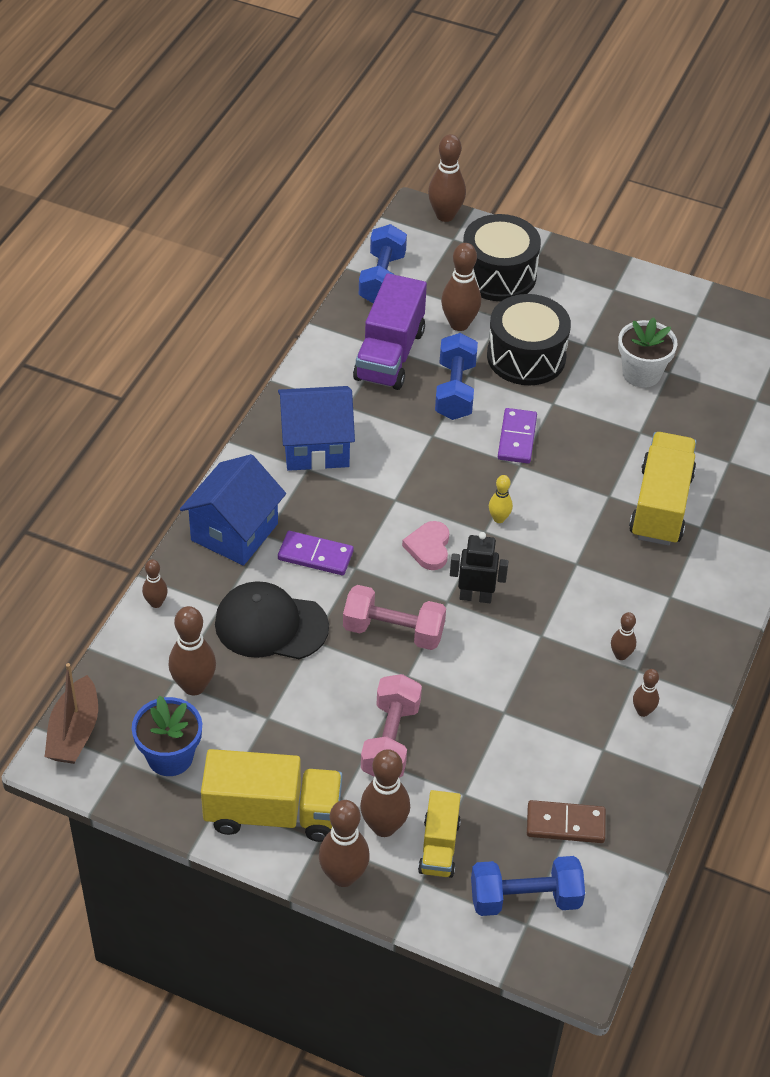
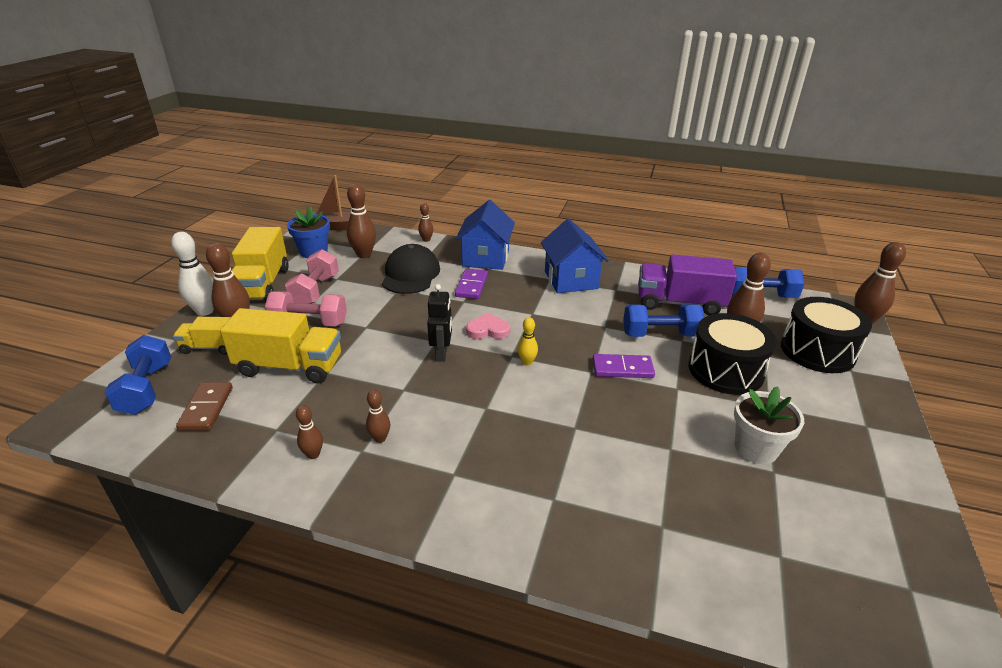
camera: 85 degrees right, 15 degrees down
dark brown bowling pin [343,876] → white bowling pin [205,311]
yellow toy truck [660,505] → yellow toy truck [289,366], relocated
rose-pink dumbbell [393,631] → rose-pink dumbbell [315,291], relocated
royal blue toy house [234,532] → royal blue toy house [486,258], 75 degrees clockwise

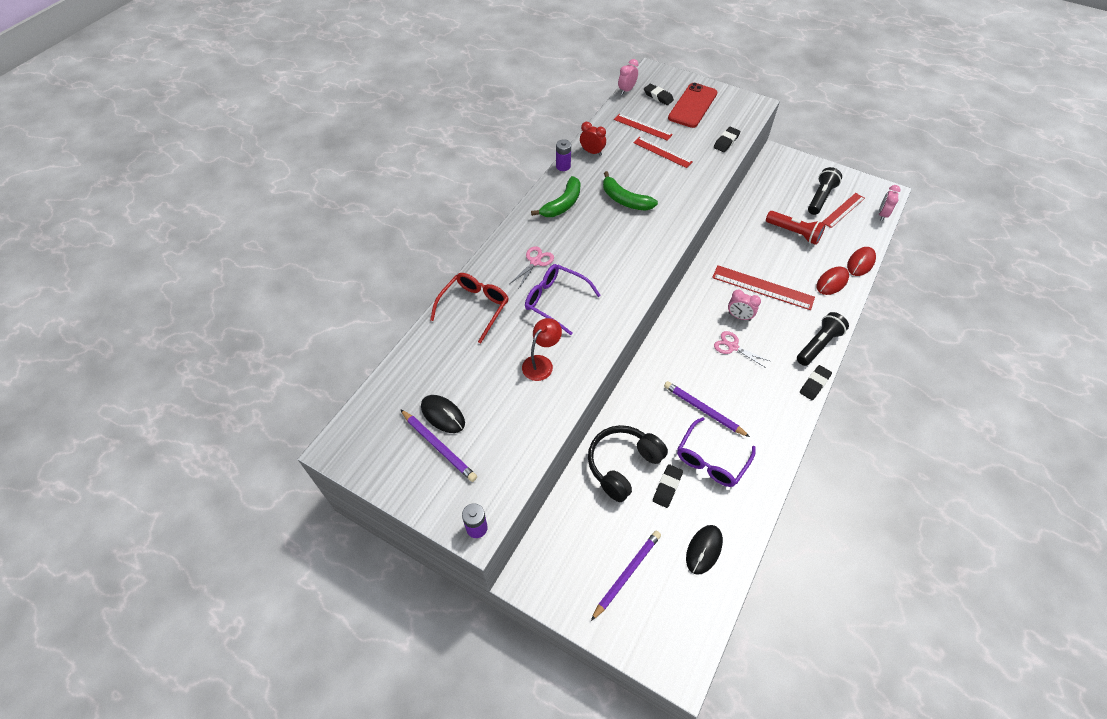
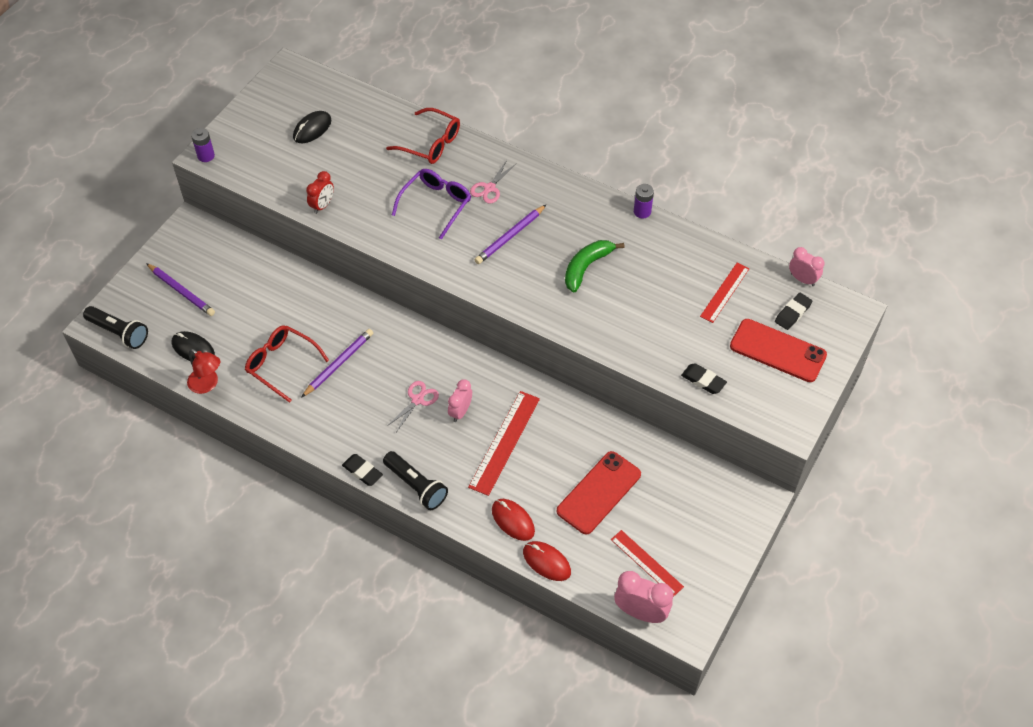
camera: 90 degrees right, 0 degrees up
ebony torch [820,198] → ebony torch [119,333], relocated
red desk lamp [541,363] → red desk lamp [207,384], relocated
purple eyeglasses [711,460] → red eyeglasses [281,364]
red clock [592,152] → red clock [322,205], relocated
rose-pink scissors [535,262] → rose-pink scissors [489,188], 90 degrees clockwise
purple pencil [439,446] → purple pencil [510,237], relocated
red torch [794,233] → red mobile phone [599,493]
rose-pink clock [882,214] → rose-pink clock [640,612], x1.53
emerald banana fruit [562,204] → -
ebony headphones [622,465] → -
red measuring stick [662,152] → -
ebony eraser [667,487] → -

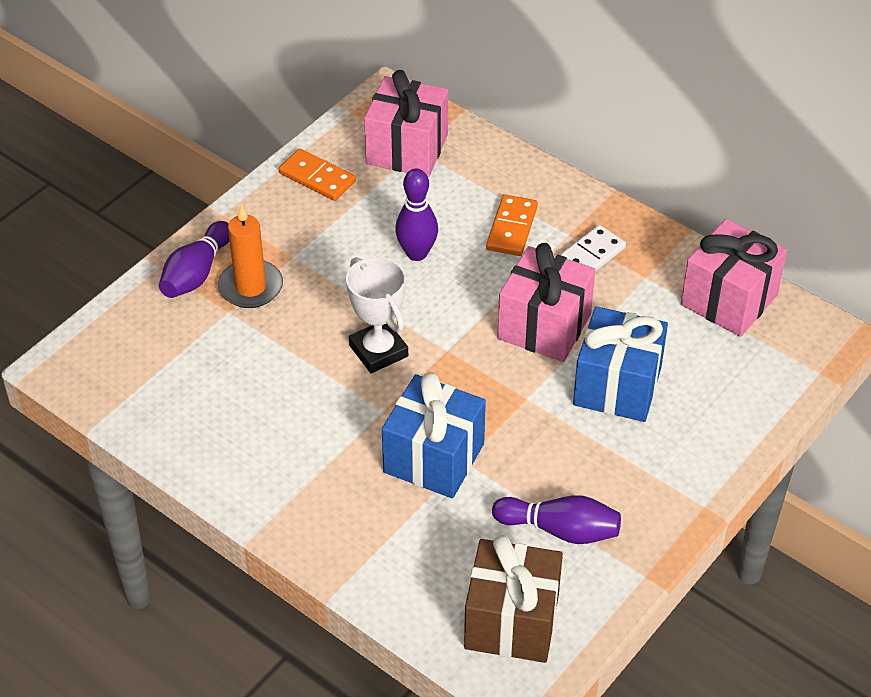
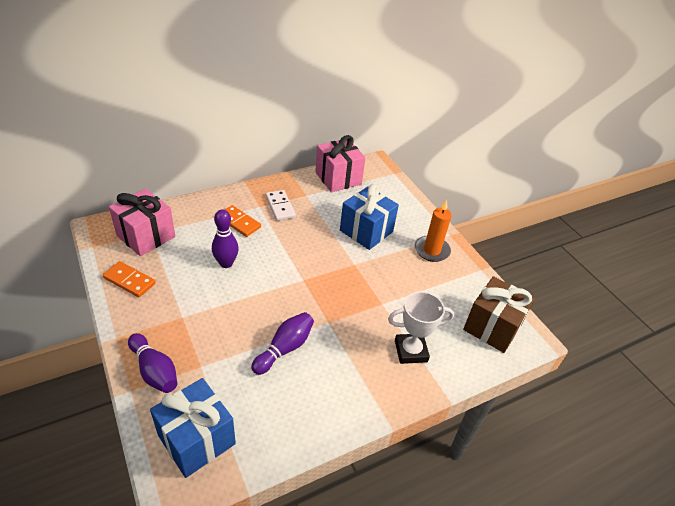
camera: 70 degrees left, 5 degrees down
orange-coloured domino tile [317,177] → orange-coloured domino tile [129,281], 60 degrees clockwise
royal blue gift [434,458] → royal blue gift [196,439], relocated
purple bowling pin [560,530] → purple bowling pin [284,348], relocated
white trophy [378,351] → white trophy [410,351], relocated
orange-coloured wax candle [250,287] → orange-coloured wax candle [431,250], relocated
rose-pink gift [544,326] → -

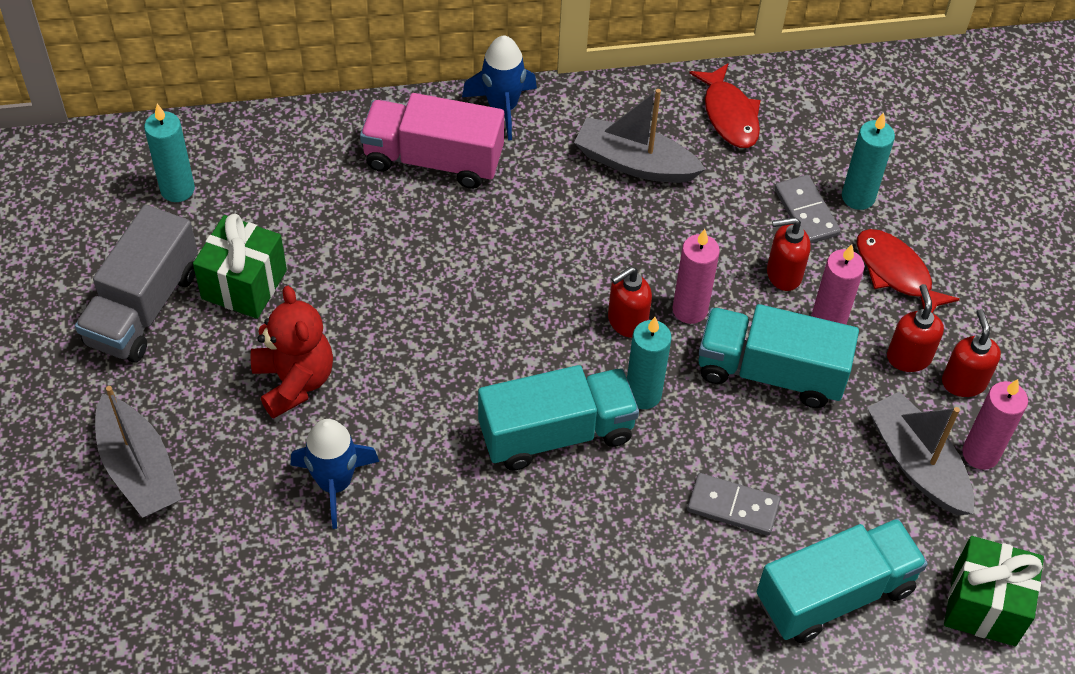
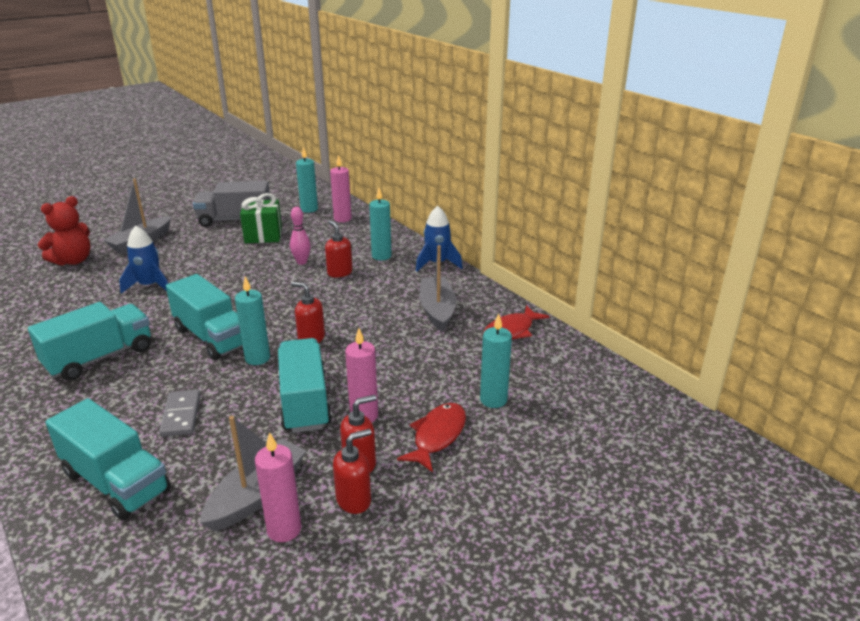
camera: 65 degrees right, 25 degrees down
- → teal toy truck [100,358]
red teddy bear [294,381] → red teddy bear [73,261], relocated
- → rose-pink bowling pin [301,262]
red pump bottle [783,274] → red pump bottle [339,272], relocated
rose-pink wax candle [689,310] → rose-pink wax candle [342,219], relocated
rose-pink toy truck [433,160] → teal wax candle [381,256]
ash-grey domino tile [806,212] → -
emerald gift [984,605] → -

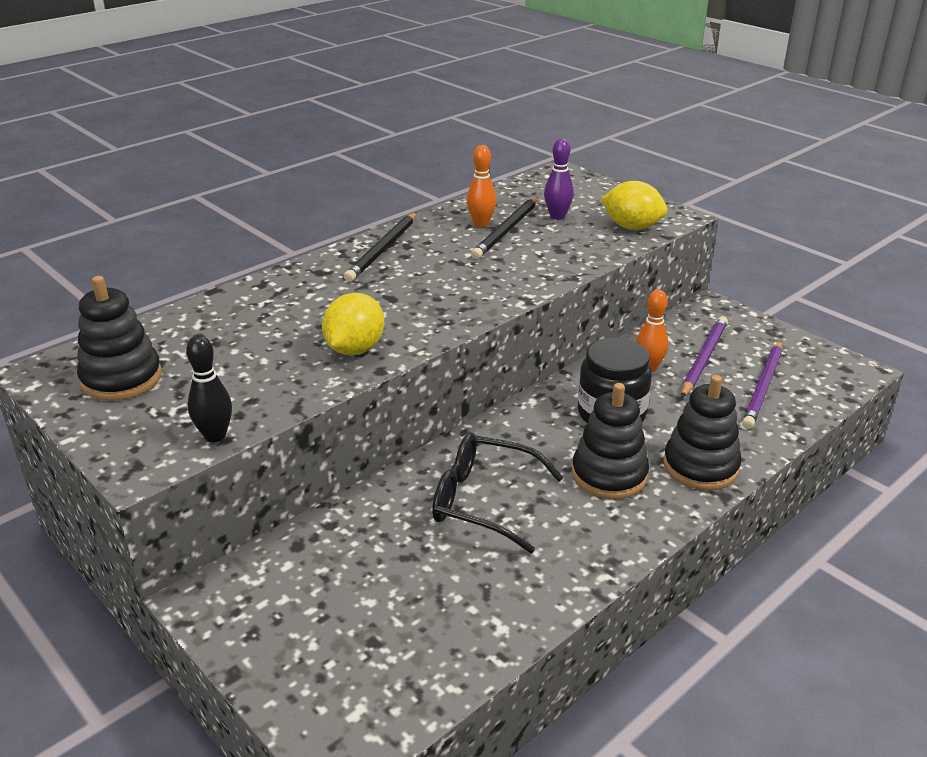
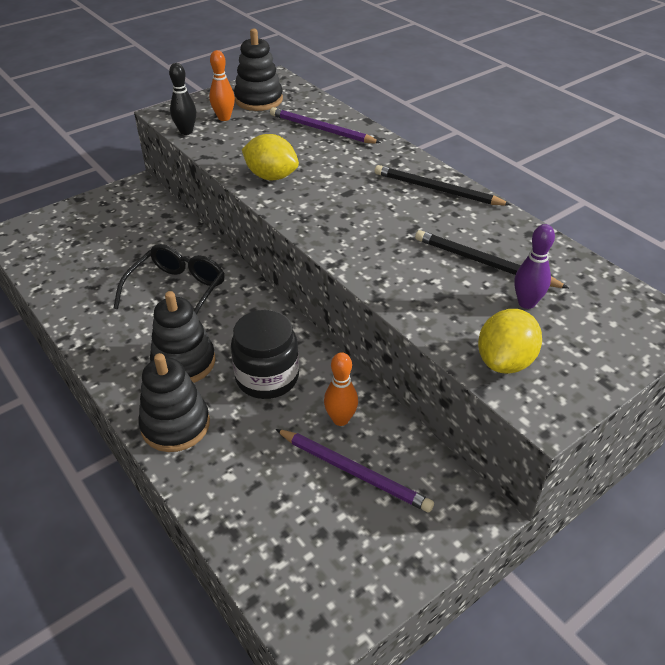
camera: 95 degrees right, 10 degrees up
orange-coloured bowling pin [481,224] → orange-coloured bowling pin [224,118], relocated
purple pencil [763,387] → purple pencil [321,129], relocated

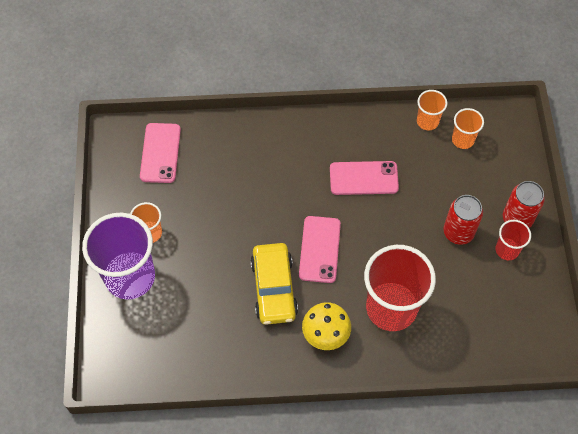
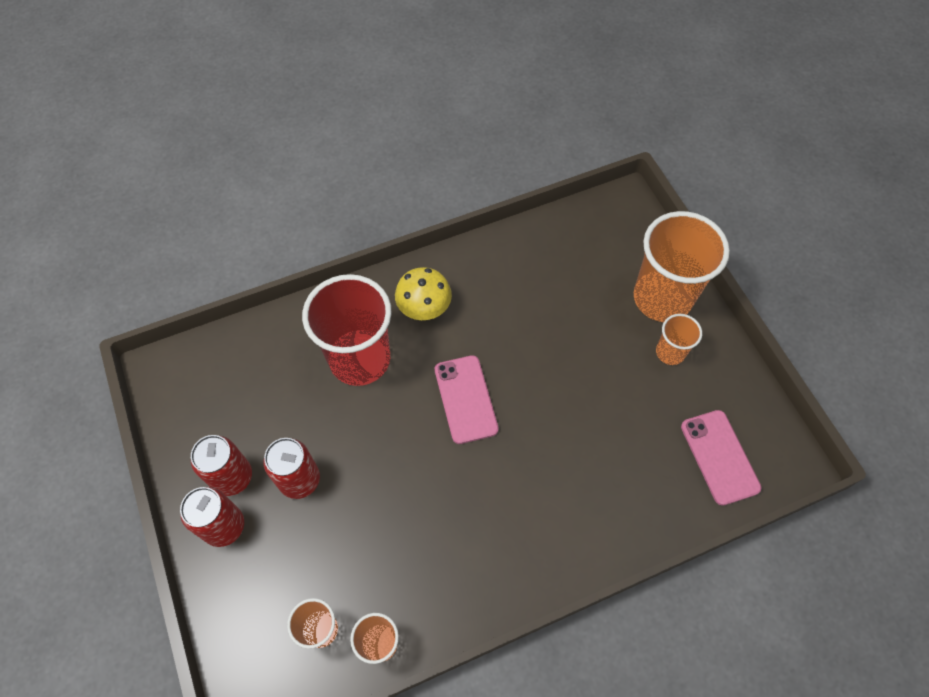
camera: 160 degrees right, 0 degrees up
red beaker [507,250] → red soda can [232,477]
purple beaker [130,277] → orange-coloured beaker [662,298]
yellow automobile [274,288] → -
rose-pink mobile phone [363,178] → -

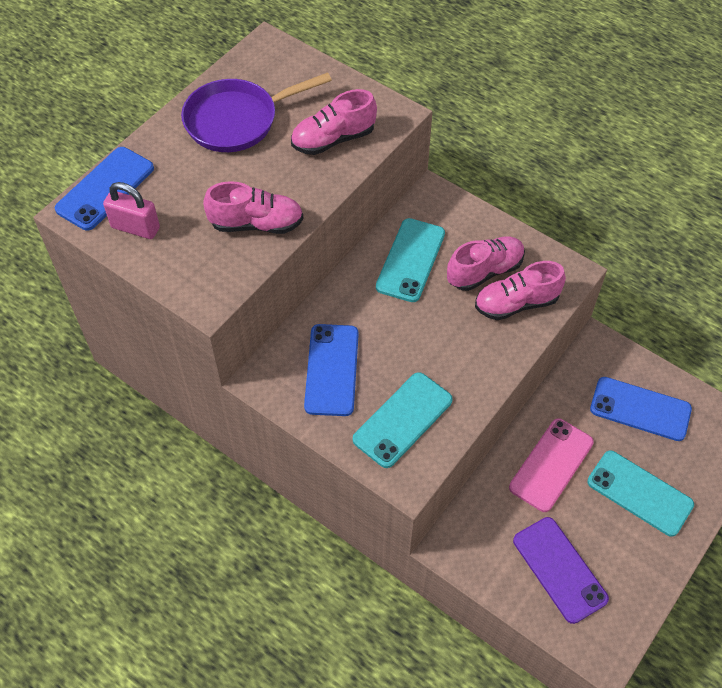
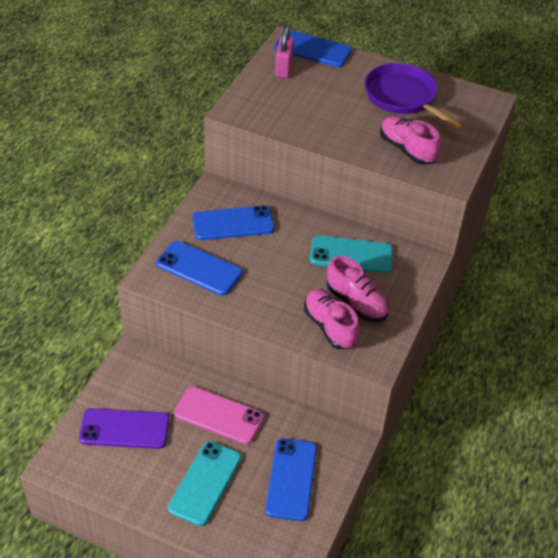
camera: 75 degrees right, 10 degrees down
purple mobile phone [559,569] → purple mobile phone [124,429], 45 degrees clockwise
teal mobile phone [402,420] → royal blue mobile phone [199,268]
rose-pink shoe [256,224] → -

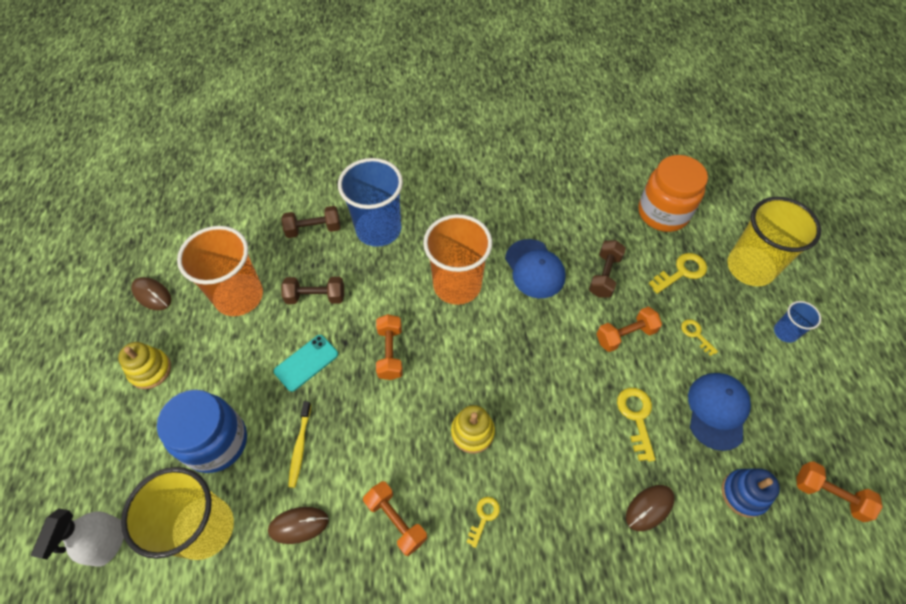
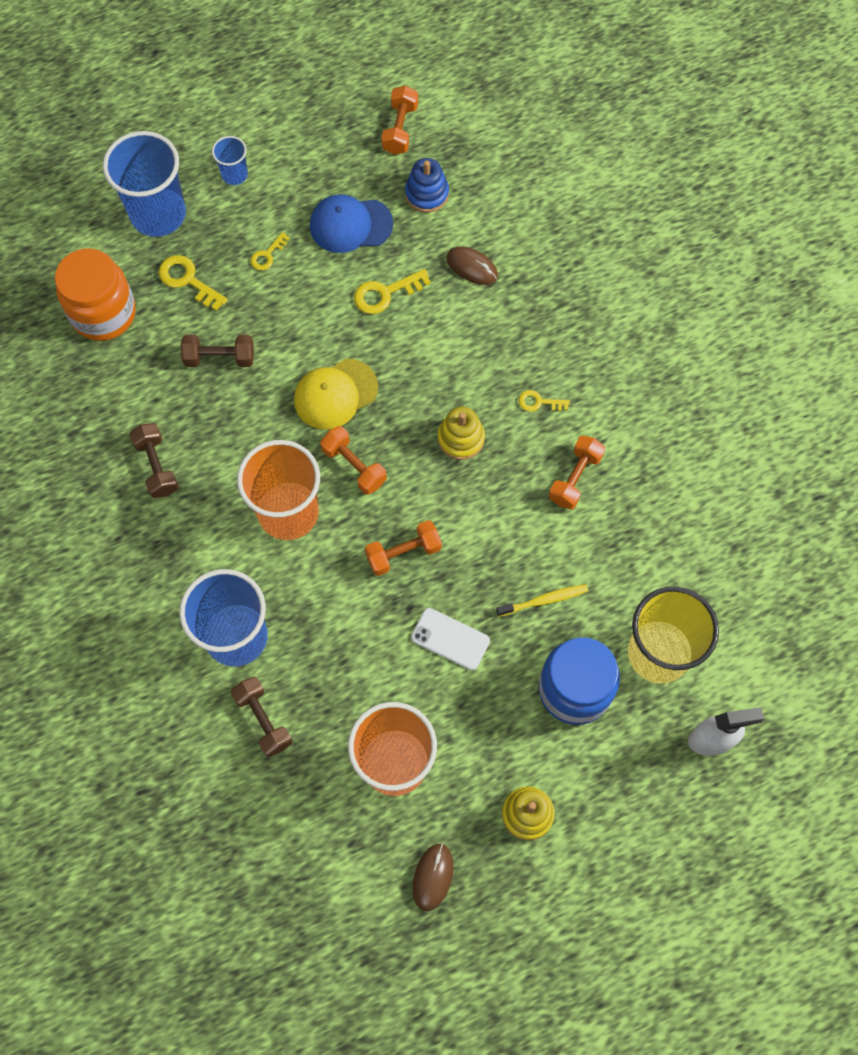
camera: 110 degrees left, 10 degrees up
yellow beaker [750,267] → royal blue beaker [158,214]
dark brown dumbbell [316,297] → dark brown dumbbell [157,466], relocated
- → yellow cap [335,394]
orange-coloured dumbbell [625,335] → orange-coloured dumbbell [354,466], relocated
teal mobile phone [306,362] → white mobile phone [450,639]
dark brown mouse [298,525] → -
royal blue cap [534,269] → -

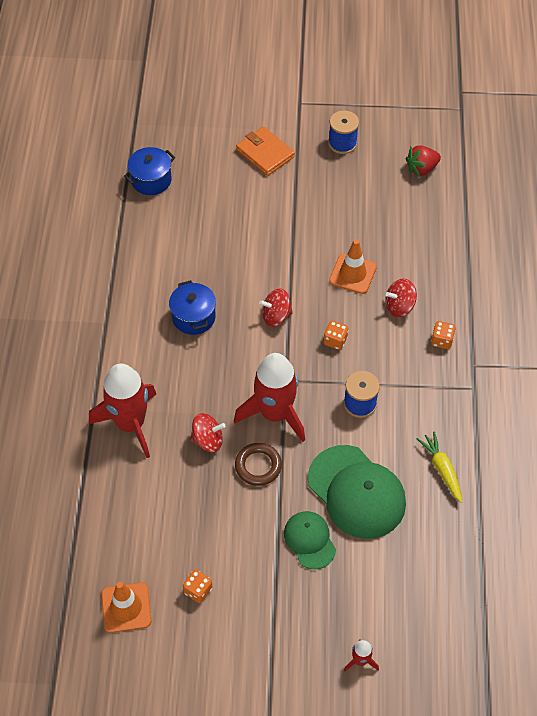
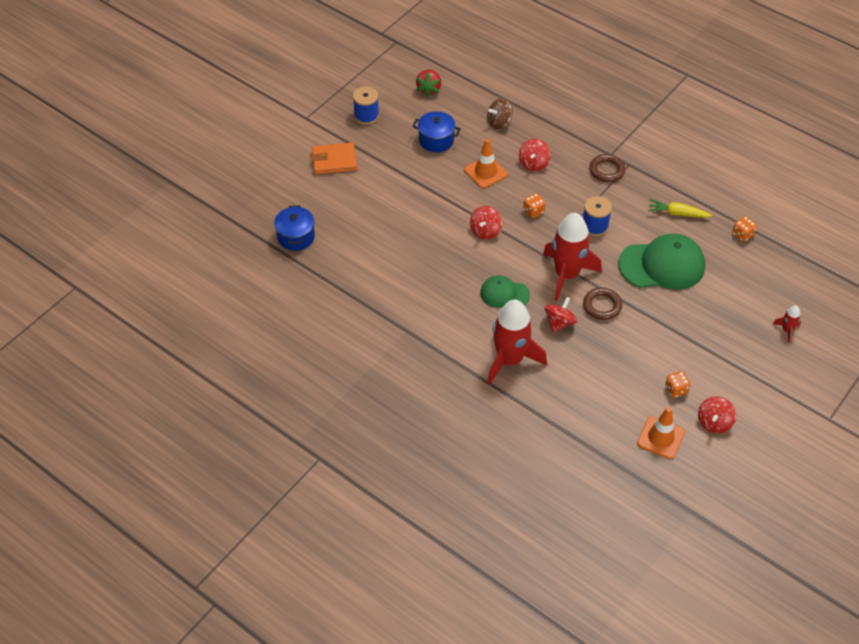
camera: 55 degrees left, 5 degrees down
royal blue pot [193,317] → royal blue pot [436,140], relocated
emerald cap [309,540] → emerald cap [504,294], relocated
- → dark brown whirligig [499,122]
- → dark brown hoop [606,170]
- → red whirligig [714,422]
orange-coloured game die [441,340] → orange-coloured game die [742,235], relocated

